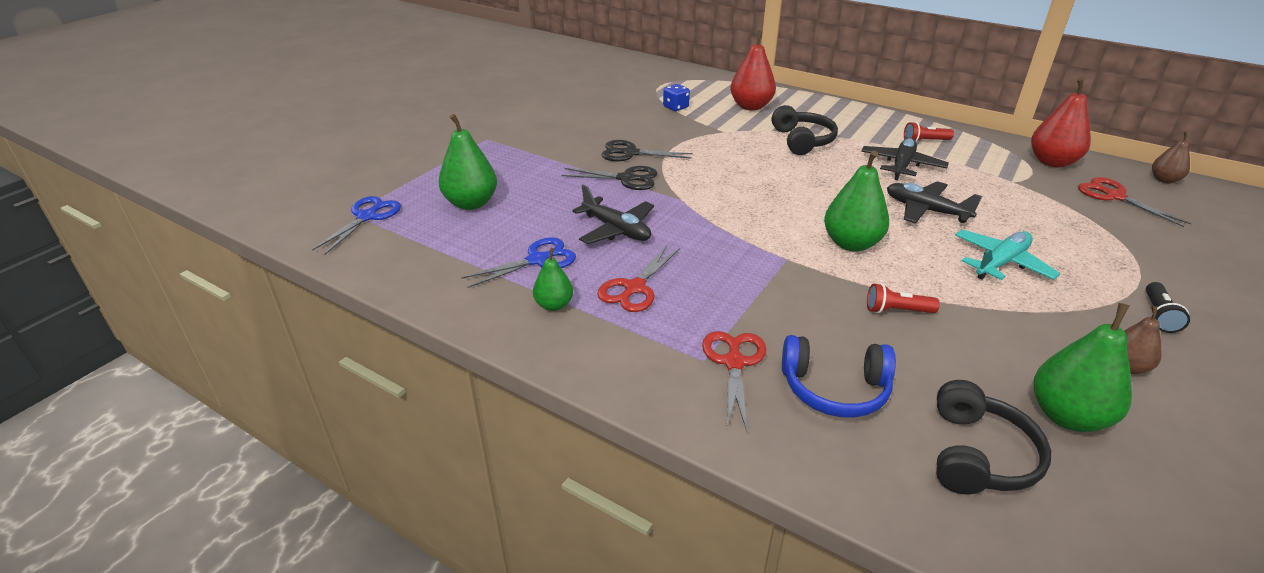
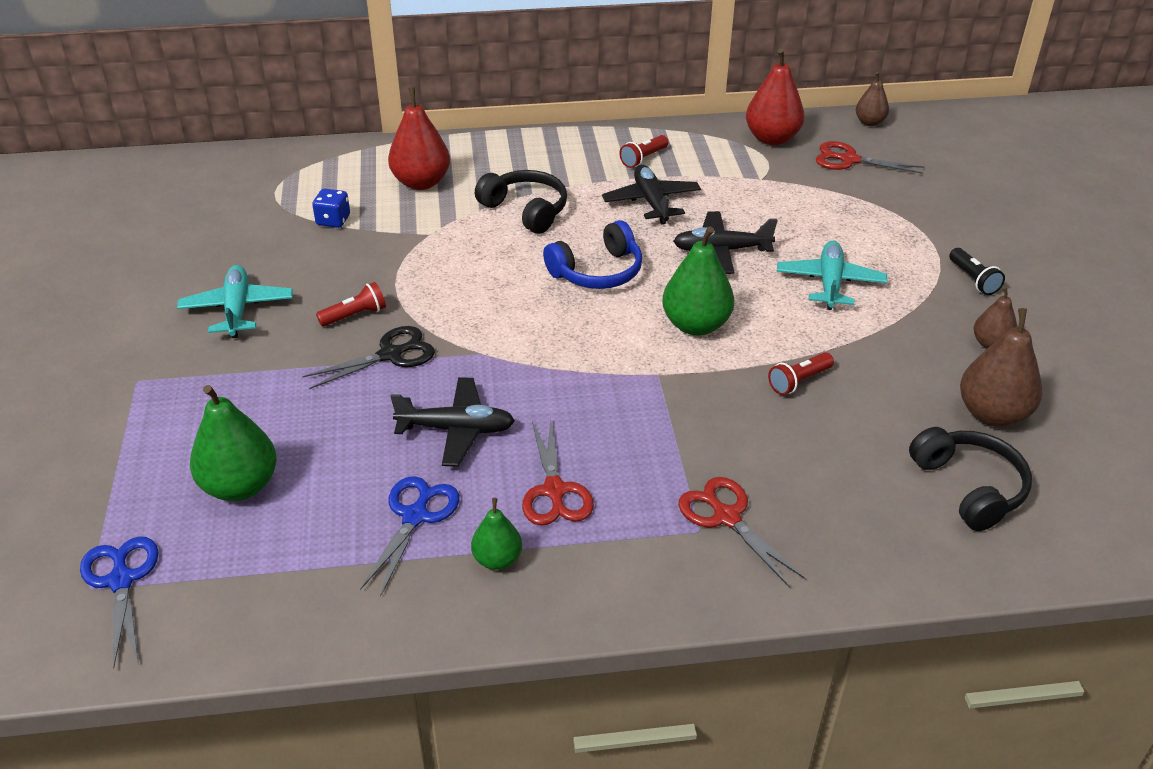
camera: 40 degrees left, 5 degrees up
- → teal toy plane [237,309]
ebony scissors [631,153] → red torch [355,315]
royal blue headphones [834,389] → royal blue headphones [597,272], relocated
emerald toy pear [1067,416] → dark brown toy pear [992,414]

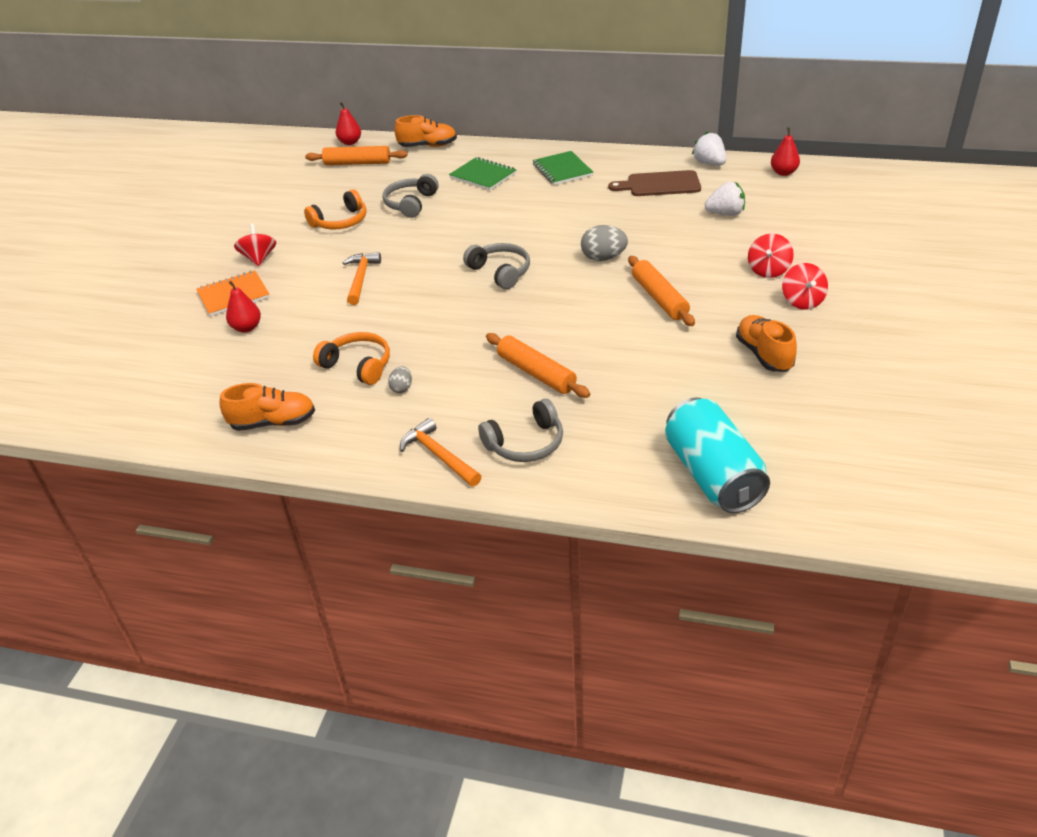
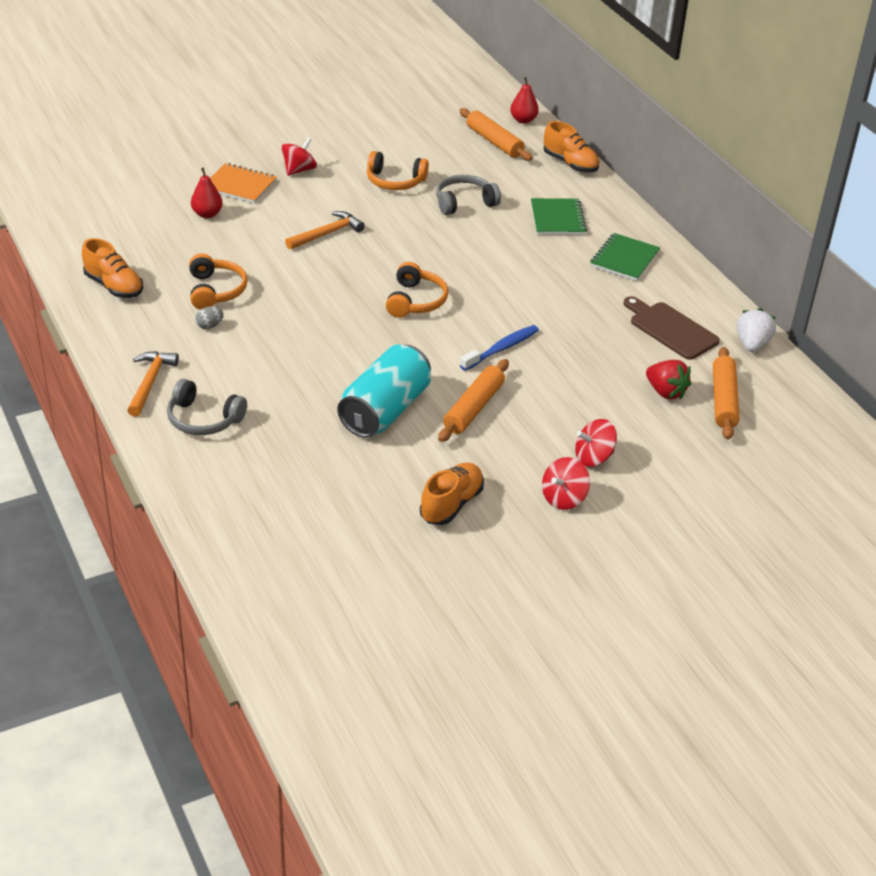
camera: 45 degrees right, 0 degrees up
teal soda can [713,475] → teal soda can [385,410], relocated
ash-grey headphones [500,272] → orange-coloured headphones [415,301]
ash-grey egg shape [603,258] → royal blue toothbrush [501,349]
white berry [725,214] → red berry [665,392]
orange-coloured pastry roller [536,373] → orange-coloured pastry roller [723,400], relocated
red toy pear [783,173] → -

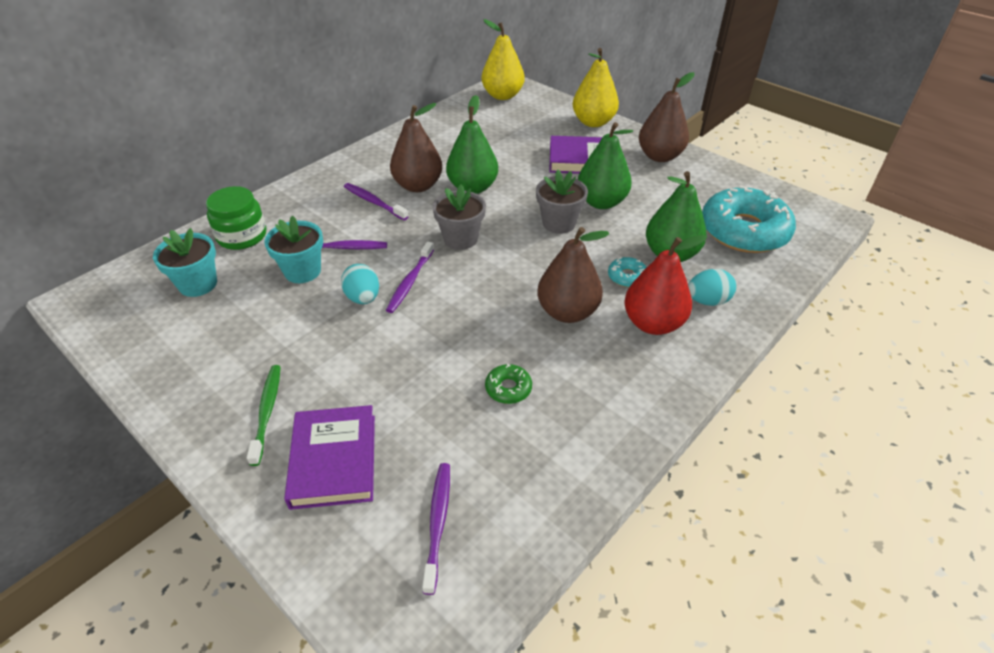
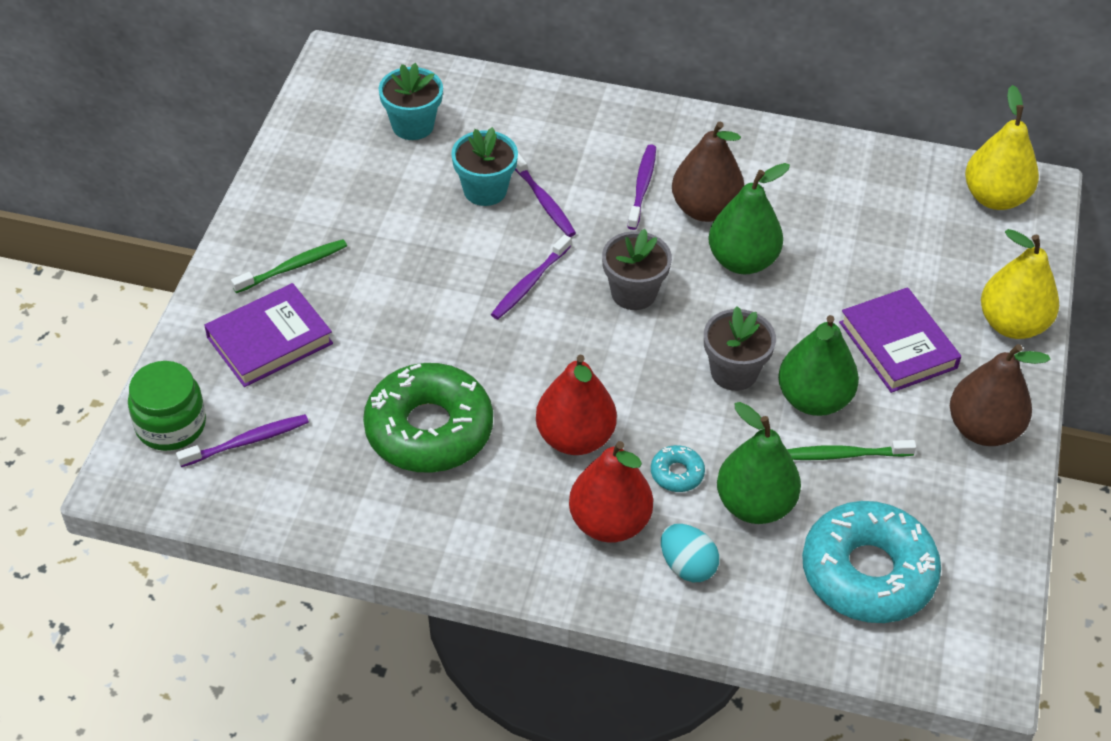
camera: 60 degrees right, 5 degrees up
emerald jar [242,236] → emerald jar [171,425], relocated
emerald donut [508,388] → emerald donut [429,429], x2.41
purple toothbrush [410,282] → purple toothbrush [530,283], 45 degrees counterclockwise
dark brown toy pear [567,312] → red toy pear [575,438]
- → emerald toothbrush [844,455]
teal egg shape [363,298] → -

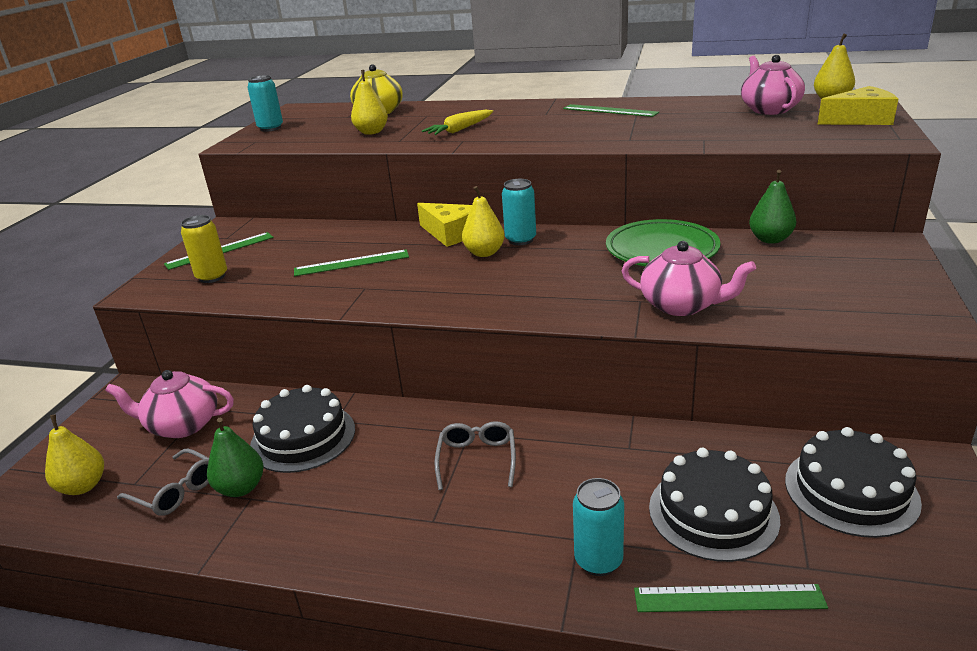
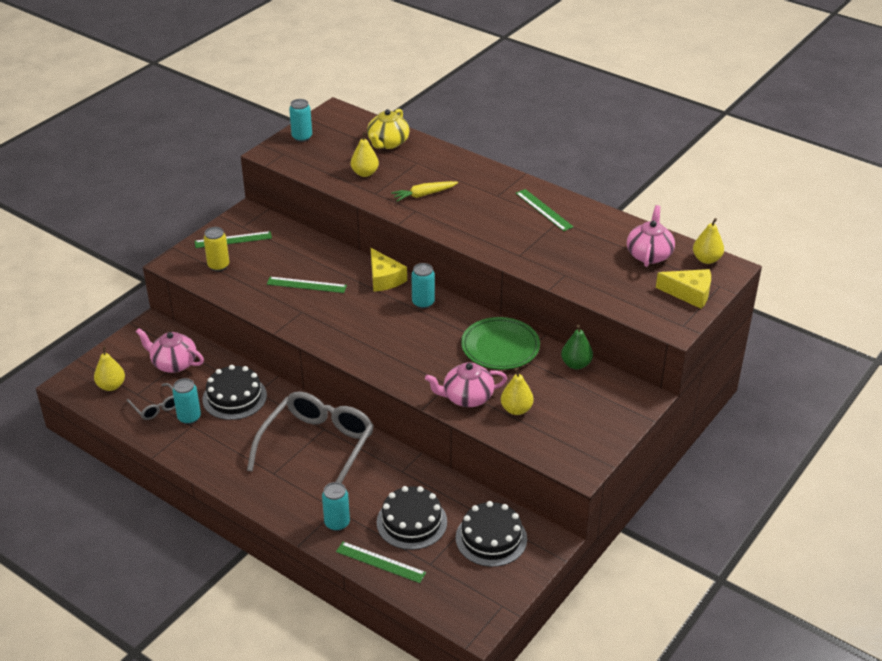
camera: 20 degrees right, 10 degrees up
emerald toy pear [241,488] → teal soda can [189,418]
ash-grey eyeglasses [477,459] → ash-grey eyeglasses [317,447], x2.23
rose-pink china teapot [681,305] → rose-pink china teapot [467,397], 120 degrees clockwise
yellow toy pear [484,253] → yellow toy pear [516,409], relocated

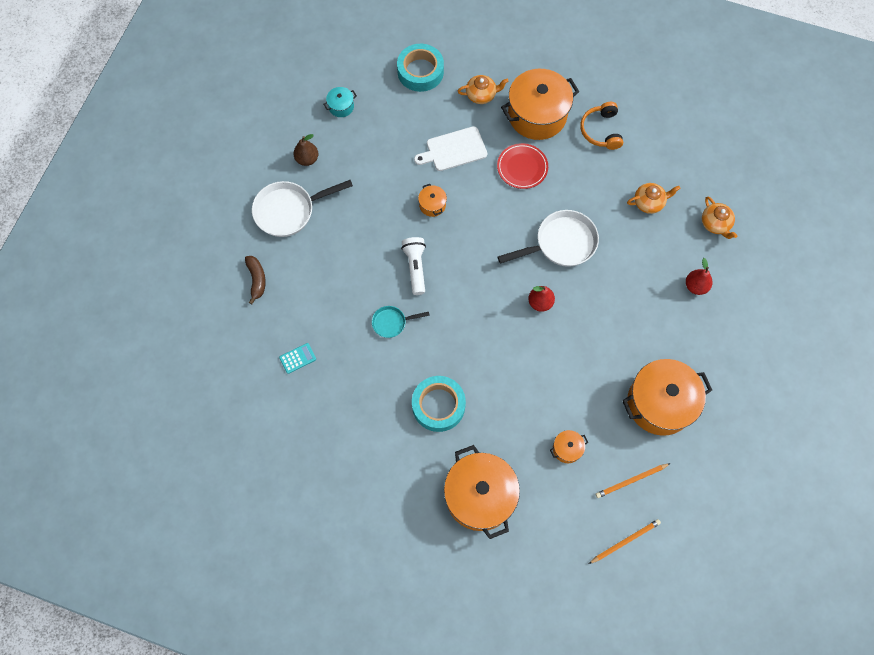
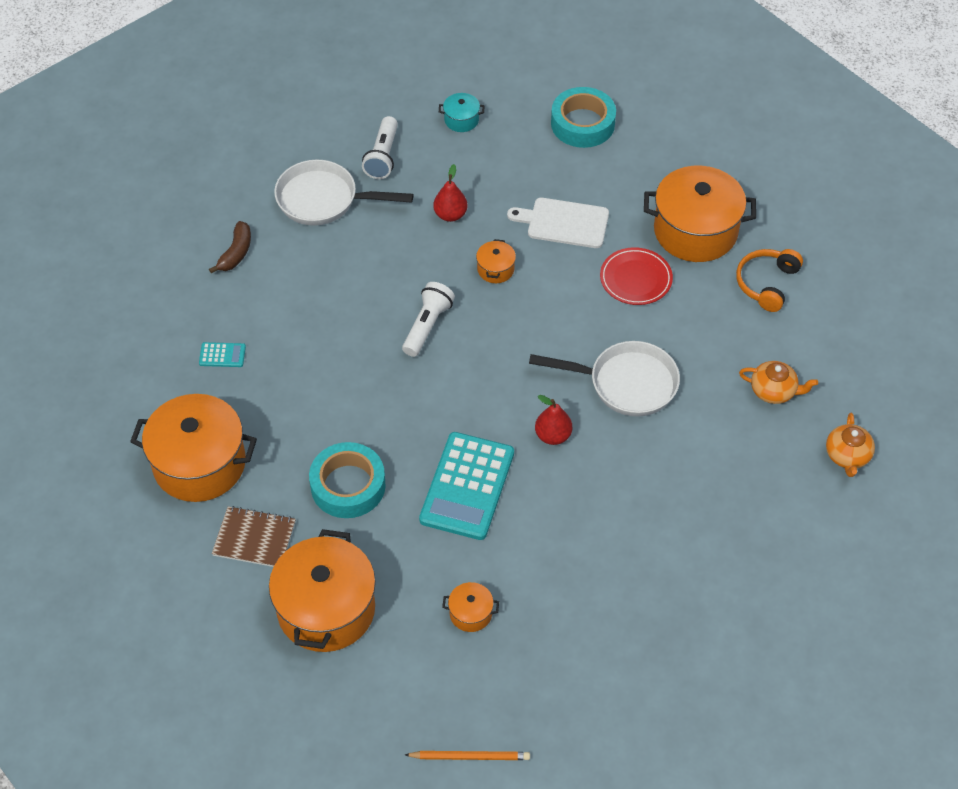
camera: 30 degrees right, 15 degrees down
orange-coloured pot [659,403] → orange-coloured pot [199,464], relocated
- → dark brown notebook [254,538]
dark brown toy pear [307,159] → white torch [383,156]
- → teal calculator [467,486]
red toy pear [695,286] → red toy pear [450,215], relocated
teal skillet [392,323] → -
orange-coloured china teapot [481,95] → -
orange-coloured pencil [631,481] → -

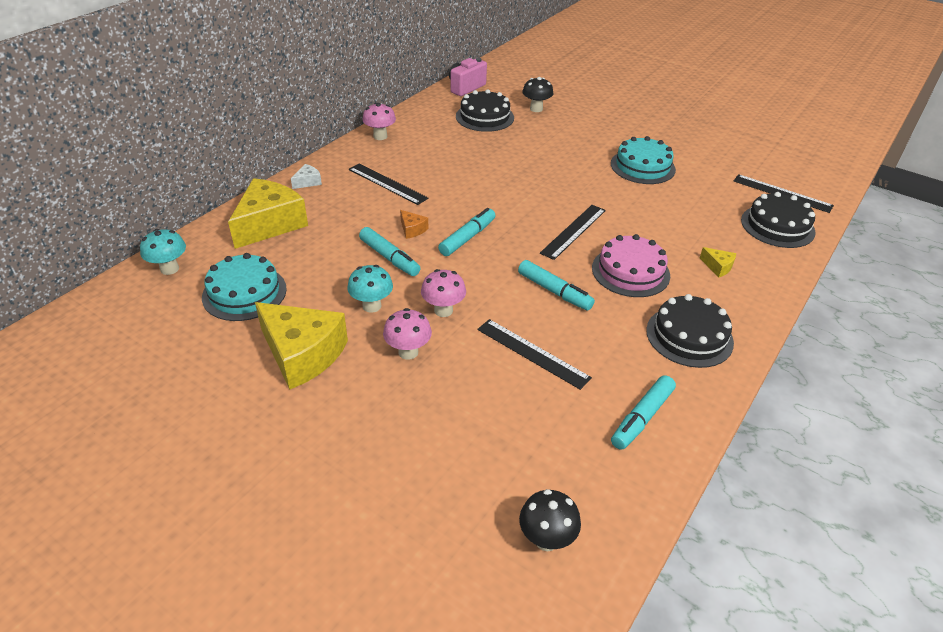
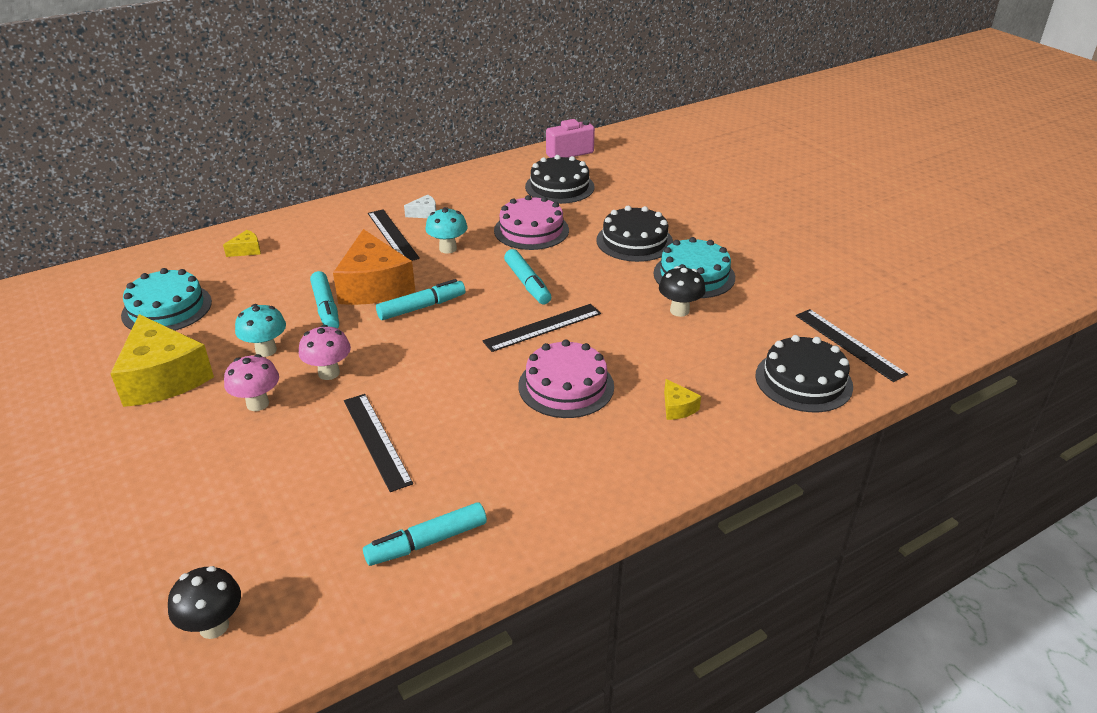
camera: 25 degrees right, 5 degrees down
yellow cheese [269,224] → yellow cheese [247,250], x0.42
orange-coloured cheese [412,229] → orange-coloured cheese [374,286], x2.40
white cheese [308,182] → white cheese [424,213], relocated
teal toadstool [169,269] → teal toadstool [448,249], relocated
- → rose-pink gateau [531,230]
teal marker [554,291] → teal marker [527,283], relocated
ebony gateau [689,336] → ebony gateau [634,241], relocated
ebony toadstool [536,109] → ebony toadstool [679,311], relocated
rose-pink toadstool [380,136] → -

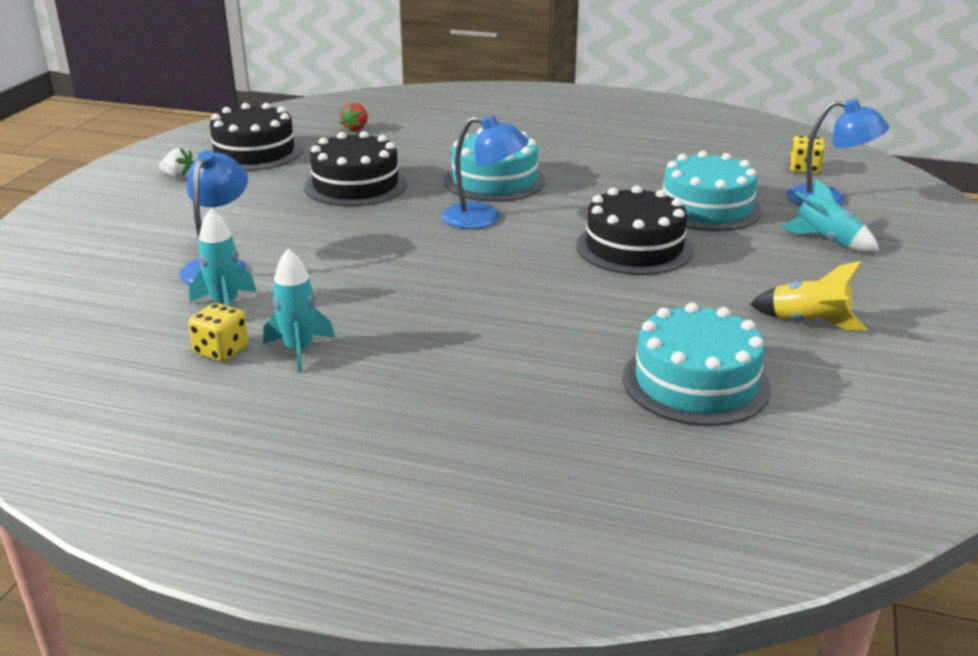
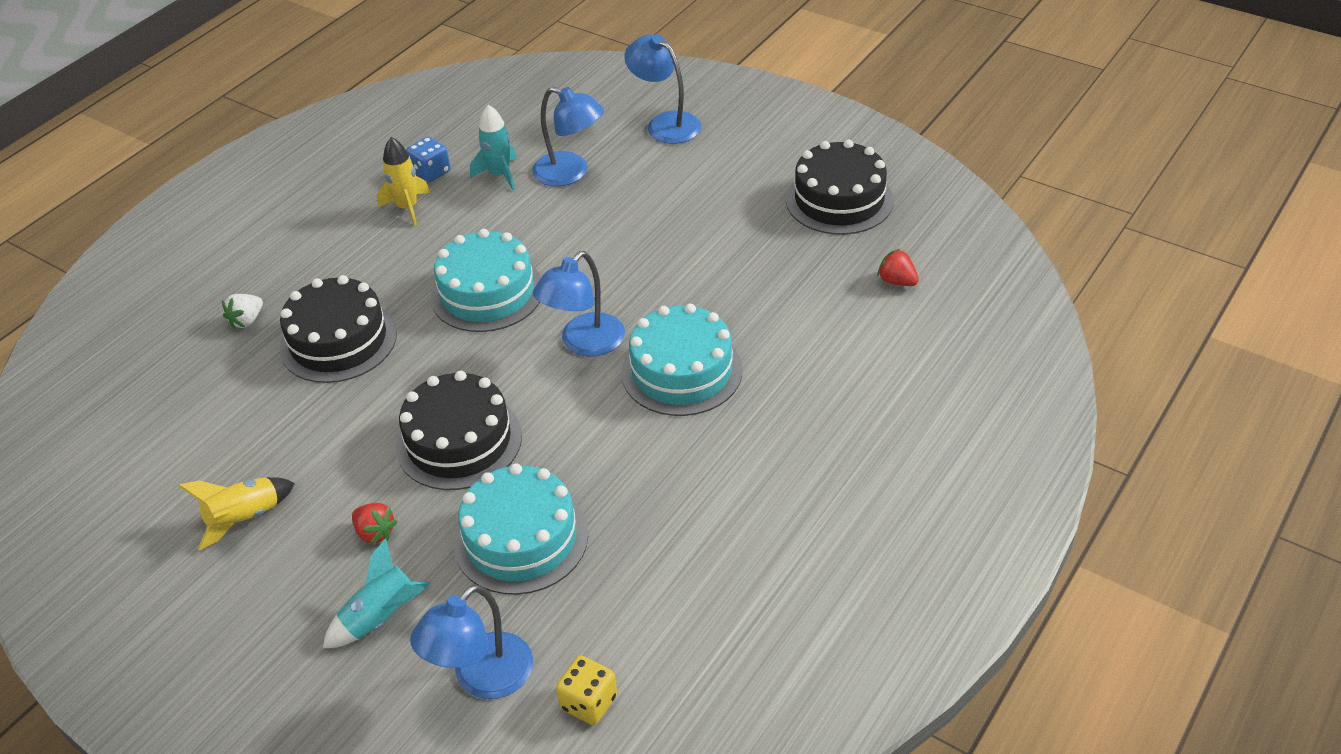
camera: 110 degrees right, 15 degrees up
white berry [179,177] → white berry [247,320], relocated
ebony gateau [355,185] → ebony gateau [338,341], relocated
- → red berry [375,533]
teal rocket [299,350] → yellow rocket [407,207]
yellow game die [221,351] → royal blue game die [431,172]
teal gateau [695,382] → teal gateau [487,292], relocated
- → royal blue desk lamp [665,123]

